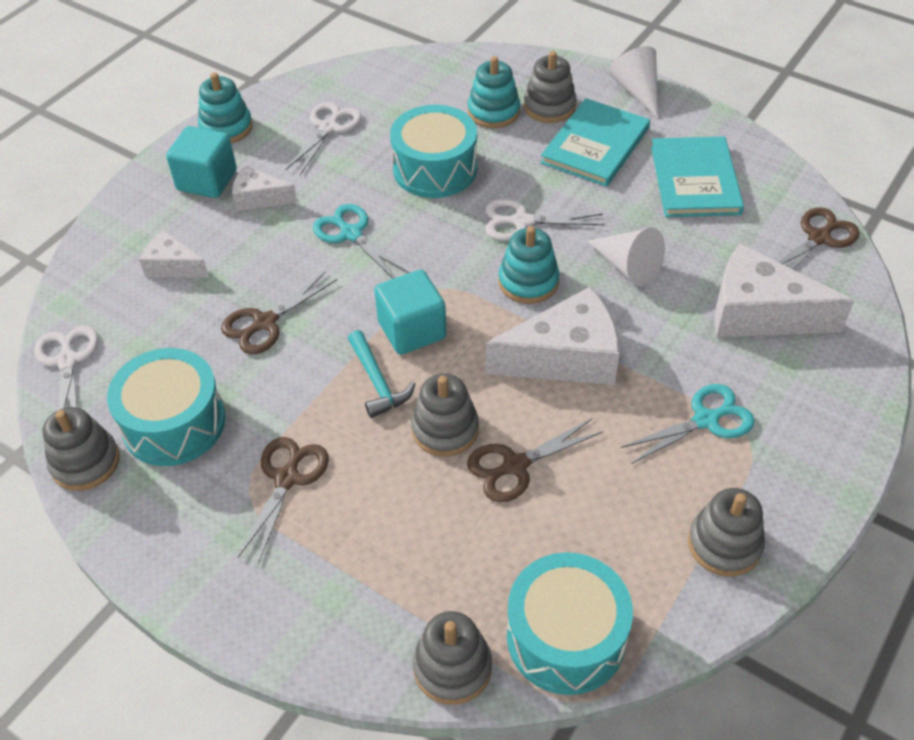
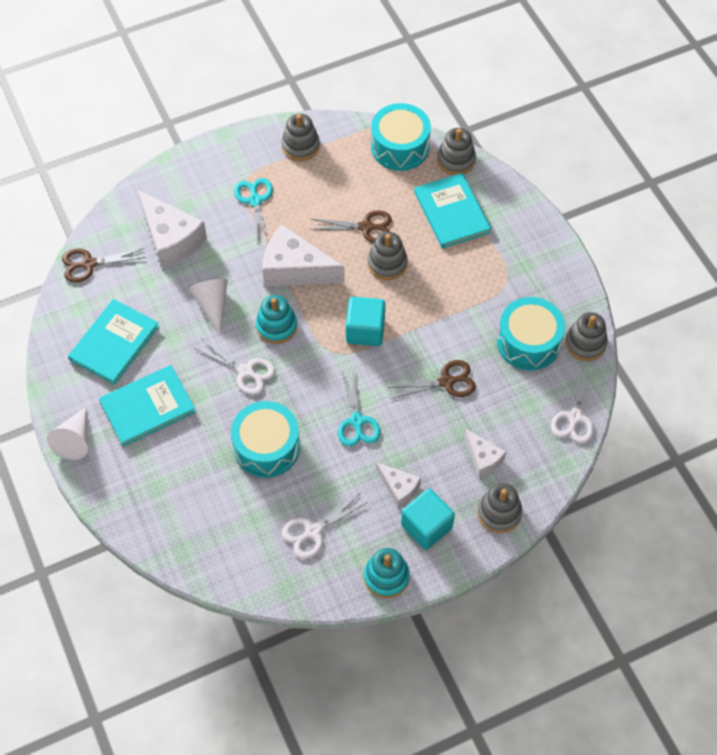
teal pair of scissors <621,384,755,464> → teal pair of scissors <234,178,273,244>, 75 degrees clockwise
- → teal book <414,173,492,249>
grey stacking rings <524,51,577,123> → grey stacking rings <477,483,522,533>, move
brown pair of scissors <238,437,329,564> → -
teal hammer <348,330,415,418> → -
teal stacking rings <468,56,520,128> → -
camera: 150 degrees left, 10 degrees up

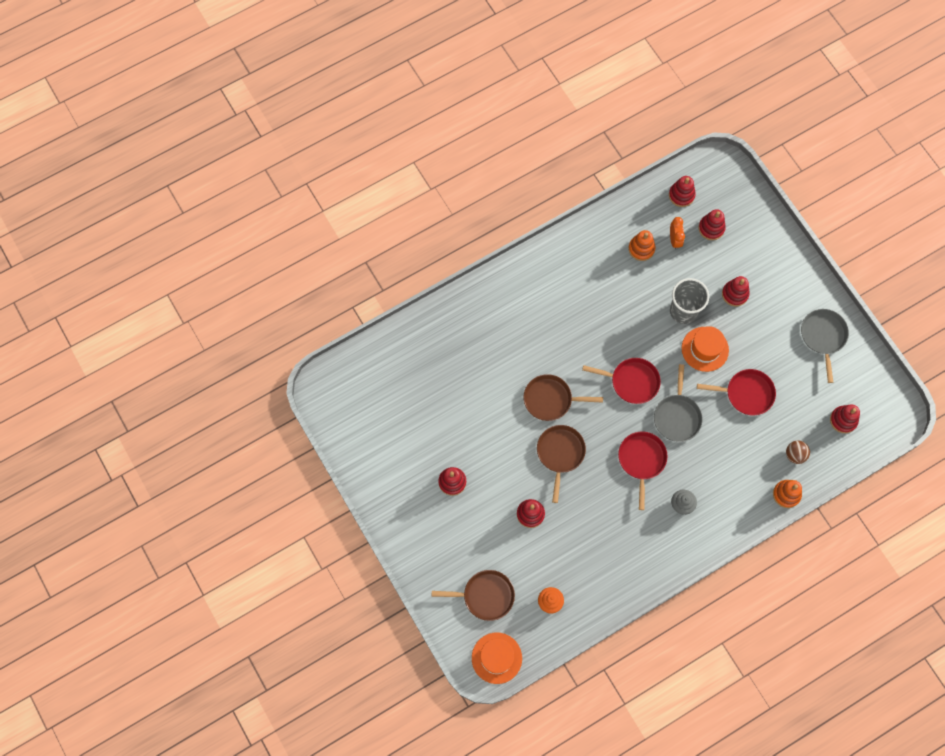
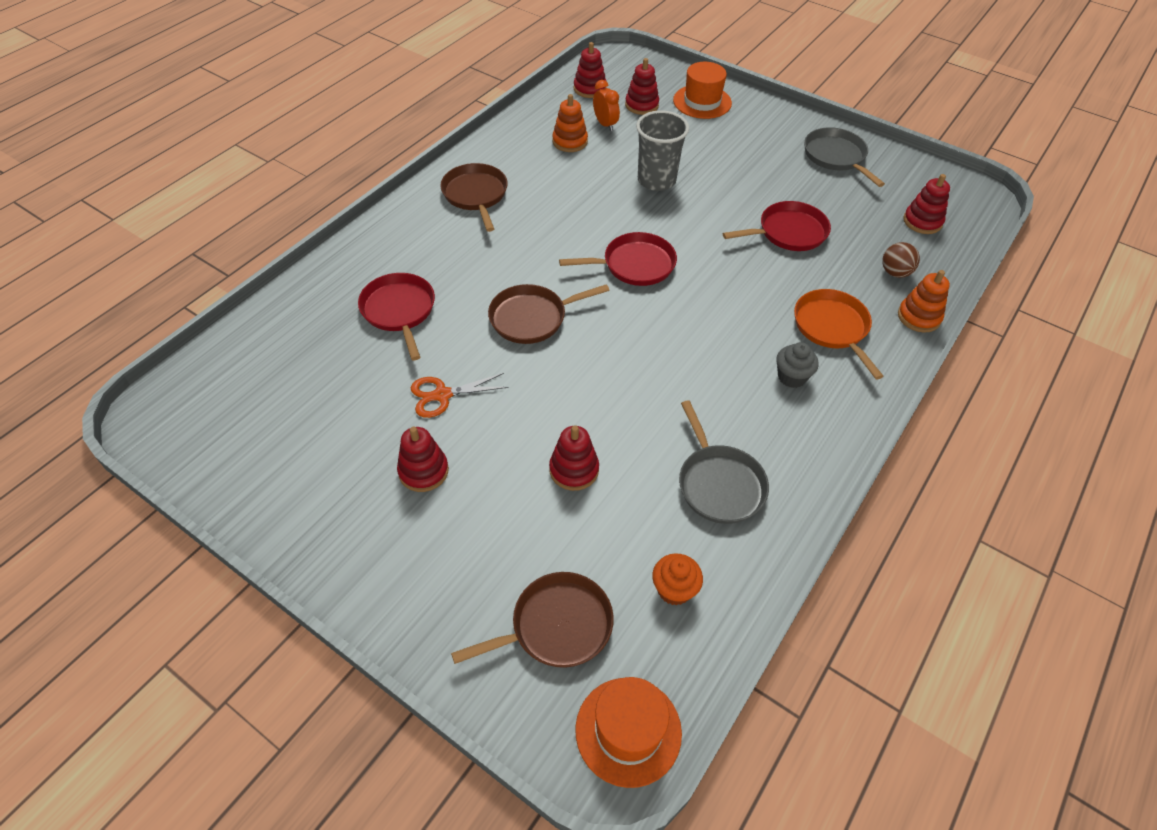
red skillet <618,432,667,510> → red skillet <358,273,435,360>, move
- → orange-coloured pair of scissors <411,373,509,418>
brown skillet <537,425,586,503> → brown skillet <440,163,508,232>, move
orange-coloured hat <682,326,729,372> → orange-coloured hat <673,62,732,119>, move
grey skillet <654,364,703,442> → grey skillet <679,400,769,524>, move
- → orange-coloured skillet <794,289,884,380>
red stacking rings <722,276,750,306> → -
camera: 25 degrees left, 20 degrees down

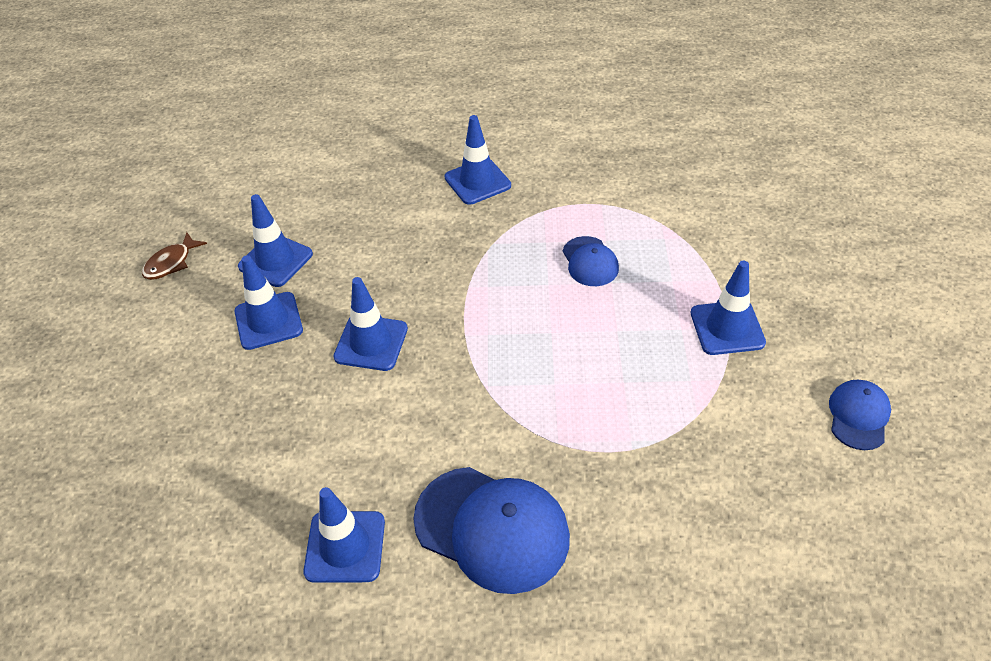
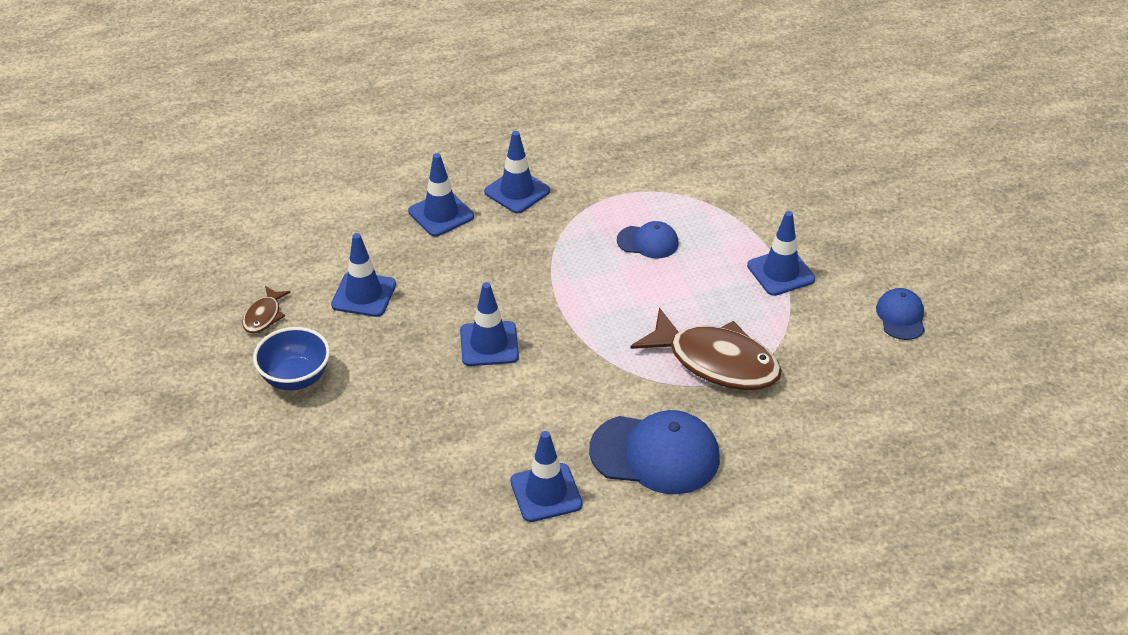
- → royal blue serving bowl <253,327,330,390>
royal blue safety cone <235,255,303,350> → royal blue safety cone <408,153,474,237>, move
royal blue baseball cap <563,236,619,286> → royal blue baseball cap <617,221,679,258>, 45 degrees counterclockwise
- → brown toy fish <630,308,782,390>
camera: 20 degrees left, 5 degrees down

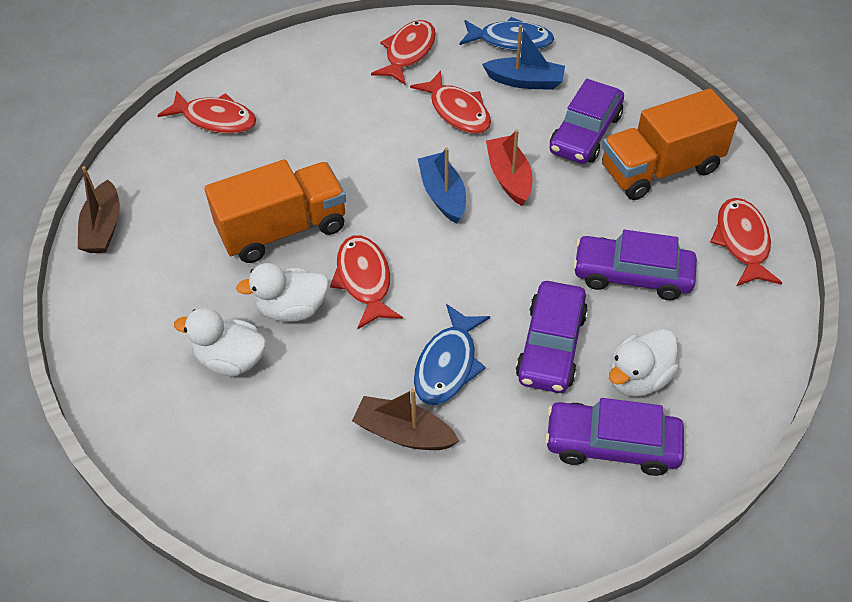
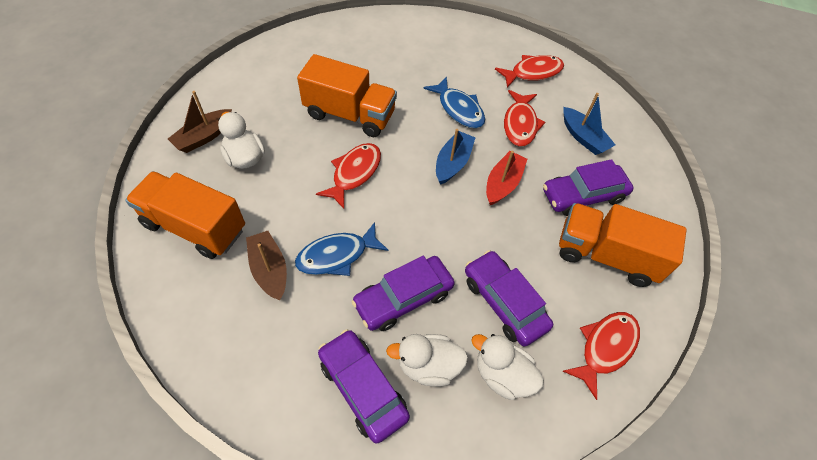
- → orange-coloured truck <125,171,245,259>
brown boat <78,166,120,253> → brown boat <168,91,232,153>, move
royal blue toy fish <459,17,554,51> → royal blue toy fish <423,76,485,128>, move
pure white toy duck <236,263,329,322> → pure white toy duck <471,334,544,400>, move
red toy fish <157,90,257,134> → -
camera: 40 degrees right, 5 degrees up

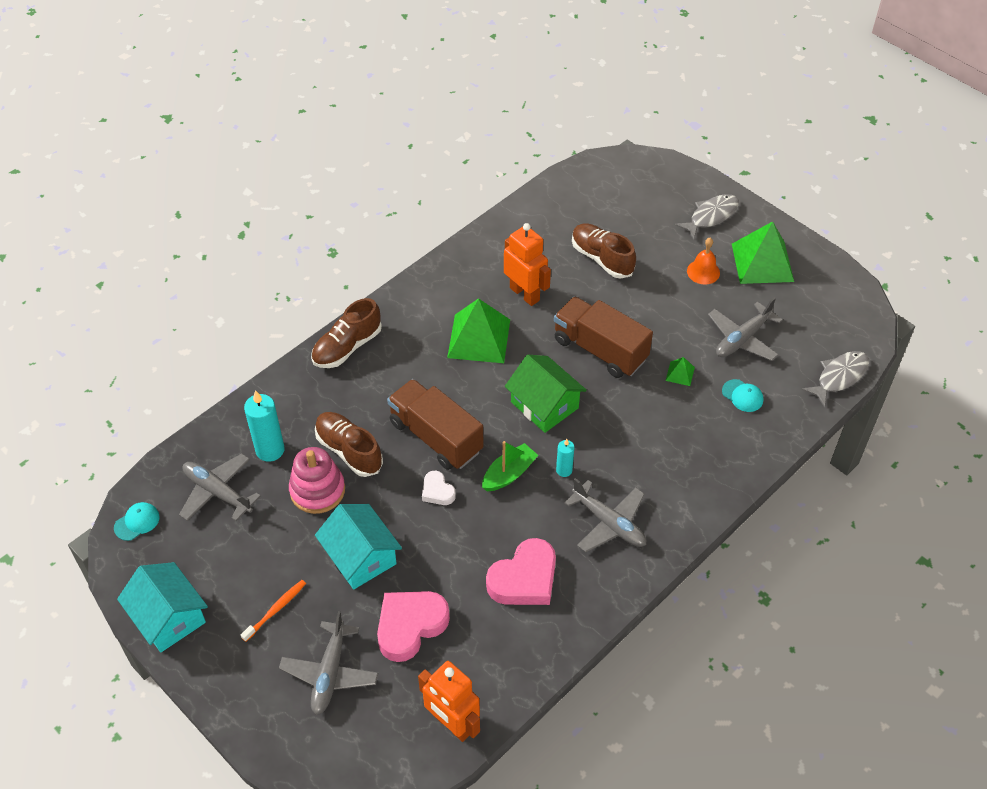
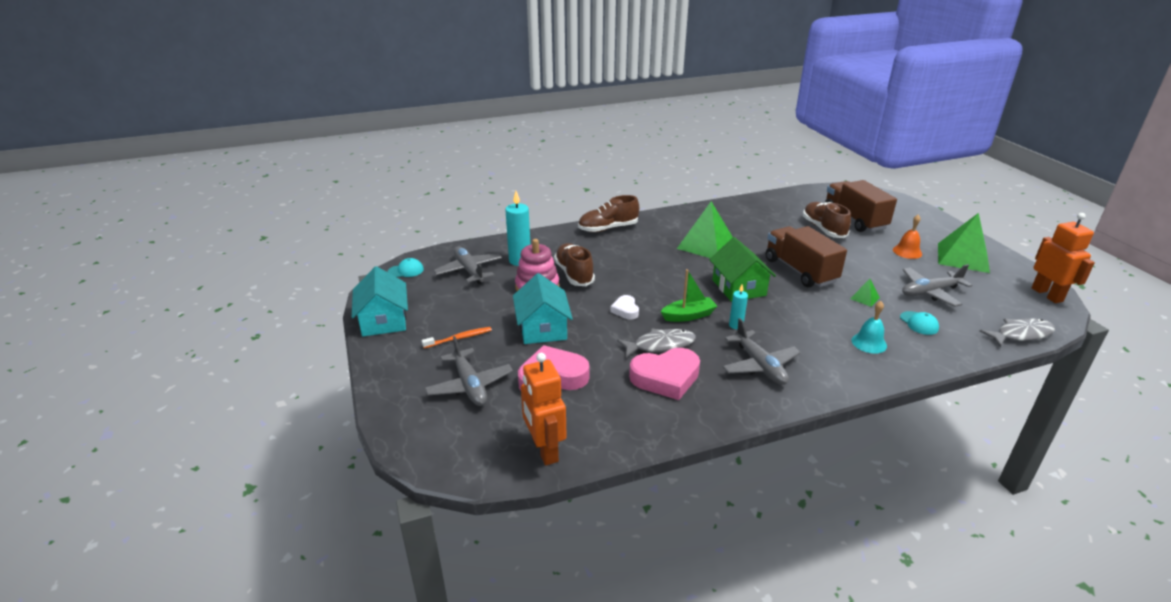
grey toy plane <279,611,378,715> → grey toy plane <425,336,513,406>, 60 degrees counterclockwise
grey toy fish <675,194,739,240> → grey toy fish <617,329,696,357>, move
brown truck <387,379,483,470> → brown truck <825,180,897,232>, move
- → teal school bell <851,301,887,354>
orange-coloured robot figure <504,223,551,306> → orange-coloured robot figure <1031,213,1095,303>, move
camera: 25 degrees right, 20 degrees down

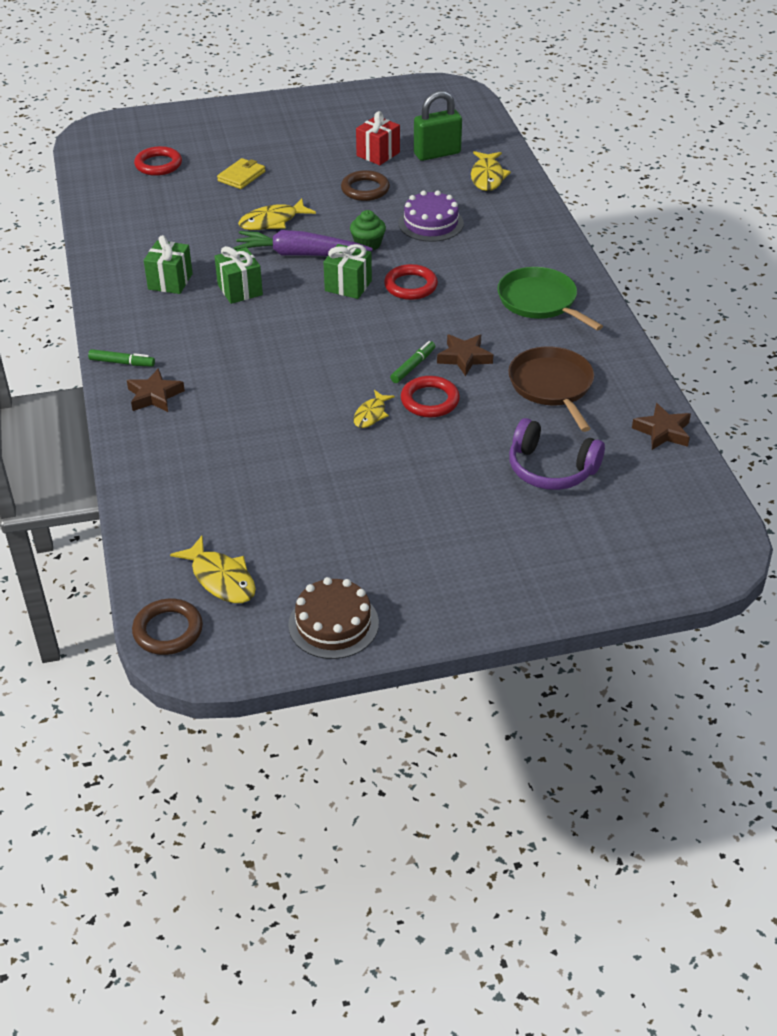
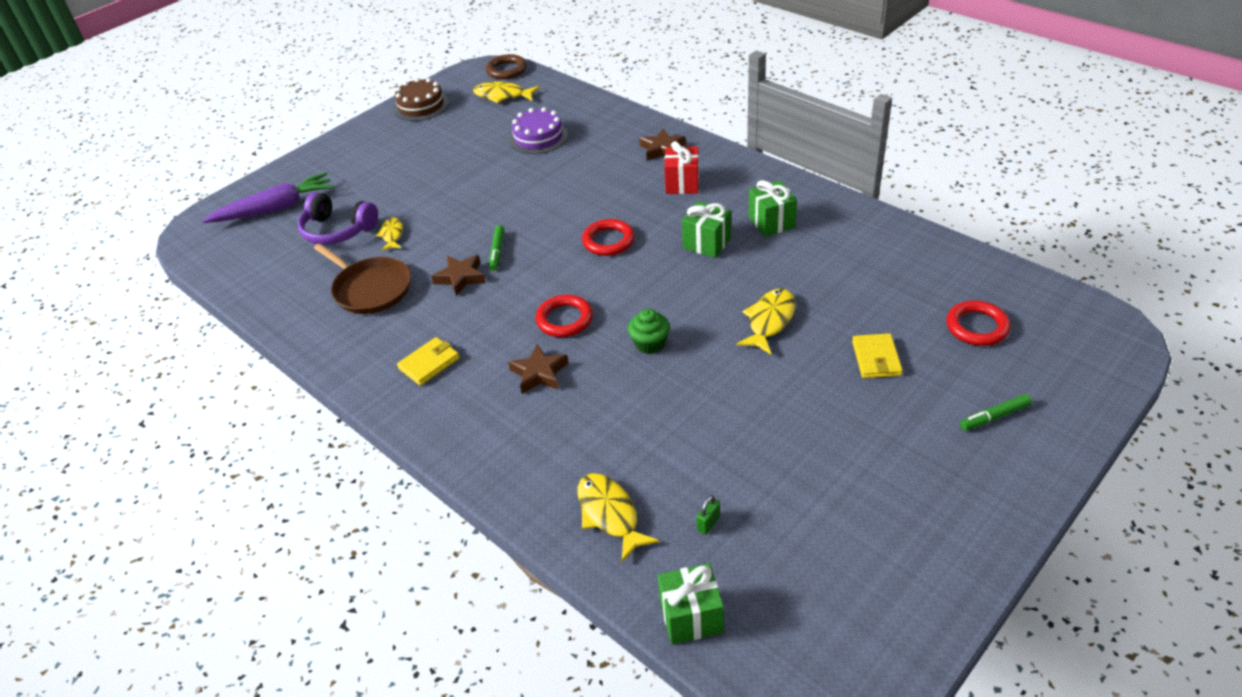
purple root vegetable <233,230,373,256> → purple root vegetable <202,172,334,223>, move
purple headset <509,418,605,490> → purple headset <298,192,378,245>, 150 degrees counterclockwise
bright yellow toy fish <353,390,395,428> → bright yellow toy fish <376,217,403,251>, move
emerald skillet <497,267,603,331> → bright yellow card wallet <397,337,460,386>
brown star shape <632,403,691,450> → brown star shape <508,344,568,394>, move
purple layer cake <399,190,464,242> → purple layer cake <509,107,568,154>, move
red torus <401,376,460,417> → red torus <582,219,635,256>, move
emerald wrapped gift <323,244,372,299> → emerald wrapped gift <658,563,724,644>, move
red wrapped gift <356,111,400,165> → red wrapped gift <664,141,699,194>, move
emerald padlock <414,91,462,161> → emerald padlock <696,495,720,534>, x0.40
emerald marker <88,349,155,367> → emerald marker <960,394,1032,430>, move
brown torus <341,170,390,201> → -
camera: 150 degrees right, 0 degrees up

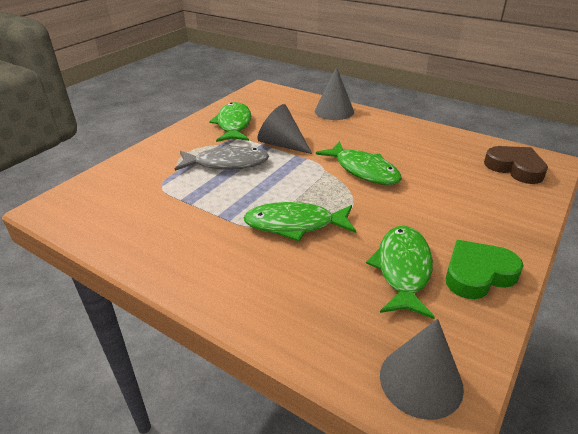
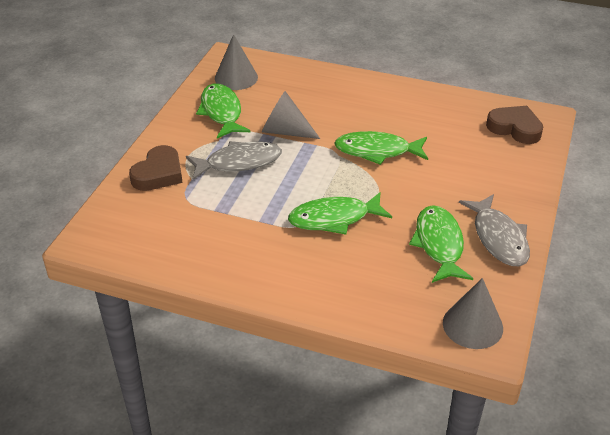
- → brown heart shape <129,145,183,191>
grey solid cone <315,67,354,120> → grey solid cone <215,34,258,90>, move
emerald toy fish <316,141,402,185> → emerald toy fish <334,131,428,165>, 150 degrees clockwise
emerald heart shape <445,240,524,299> → grey toy fish <459,194,530,266>
camera: 15 degrees left, 5 degrees up

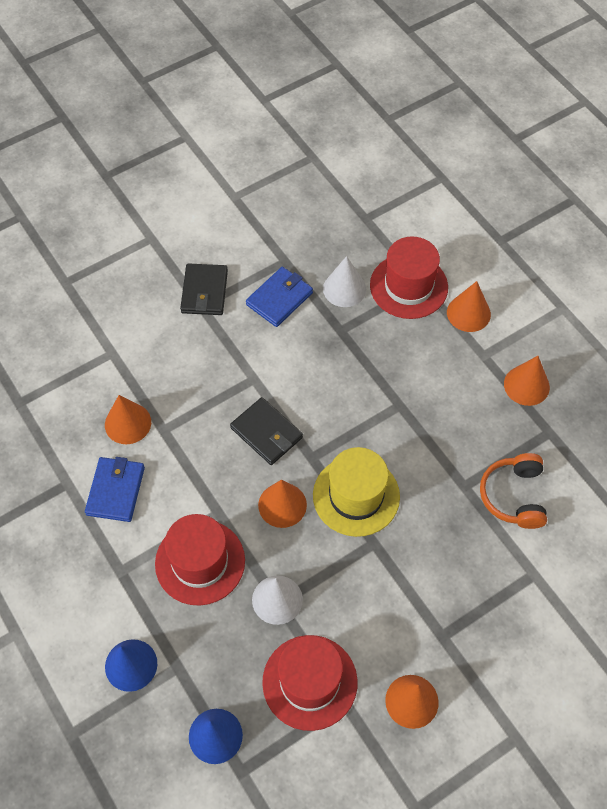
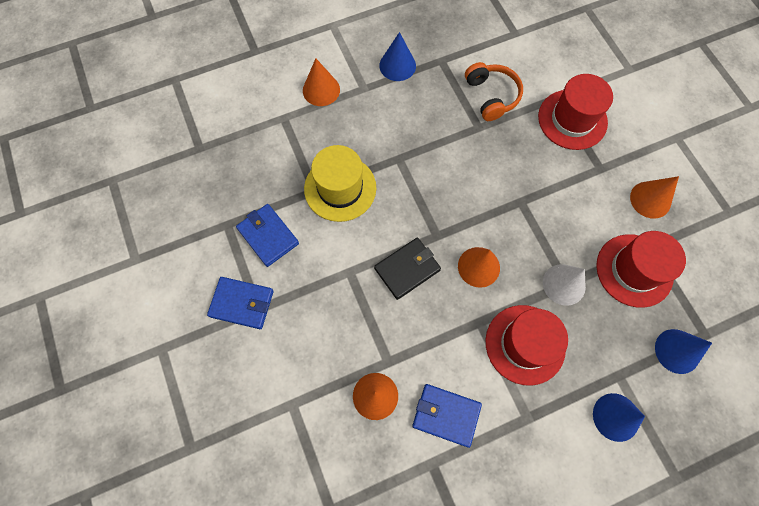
black card wallet <180,263,228,315> → royal blue card wallet <207,277,274,329>
bright yellow hat <313,447,400,537> → bright yellow hat <304,145,376,222>, move
orange-coloured solid cone <504,356,550,406> → royal blue solid cone <379,32,416,81>
orange-coloured headset <480,453,547,529> → orange-coloured headset <465,62,523,121>, 120 degrees counterclockwise
red hat <370,237,448,319> → red hat <538,74,613,150>, move
pure white solid cone <323,256,366,307> → -
camera: 80 degrees left, 10 degrees up

